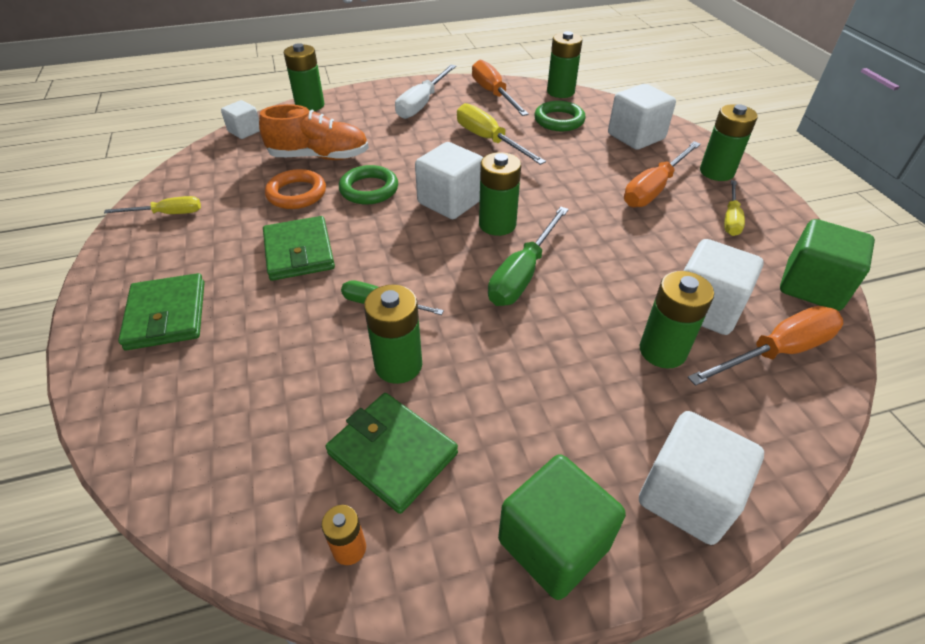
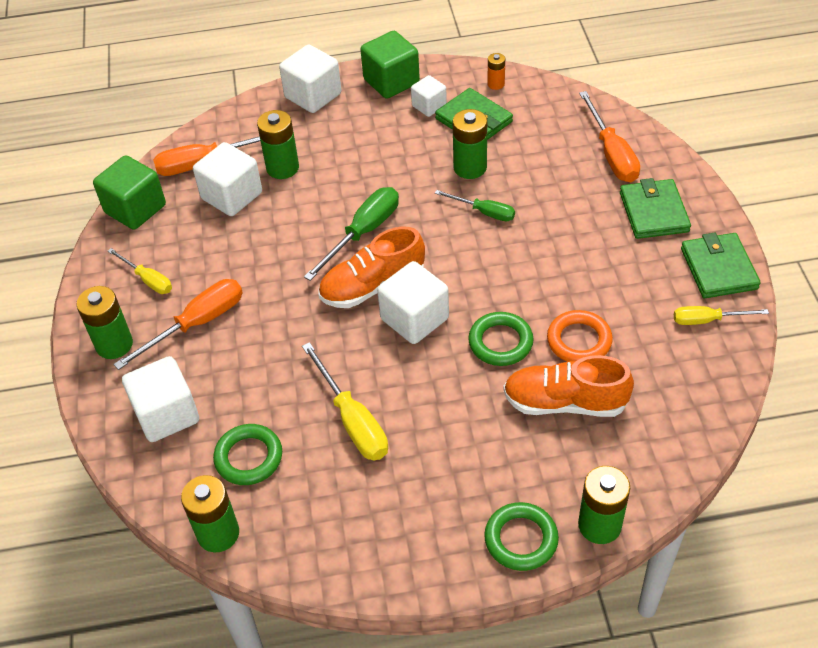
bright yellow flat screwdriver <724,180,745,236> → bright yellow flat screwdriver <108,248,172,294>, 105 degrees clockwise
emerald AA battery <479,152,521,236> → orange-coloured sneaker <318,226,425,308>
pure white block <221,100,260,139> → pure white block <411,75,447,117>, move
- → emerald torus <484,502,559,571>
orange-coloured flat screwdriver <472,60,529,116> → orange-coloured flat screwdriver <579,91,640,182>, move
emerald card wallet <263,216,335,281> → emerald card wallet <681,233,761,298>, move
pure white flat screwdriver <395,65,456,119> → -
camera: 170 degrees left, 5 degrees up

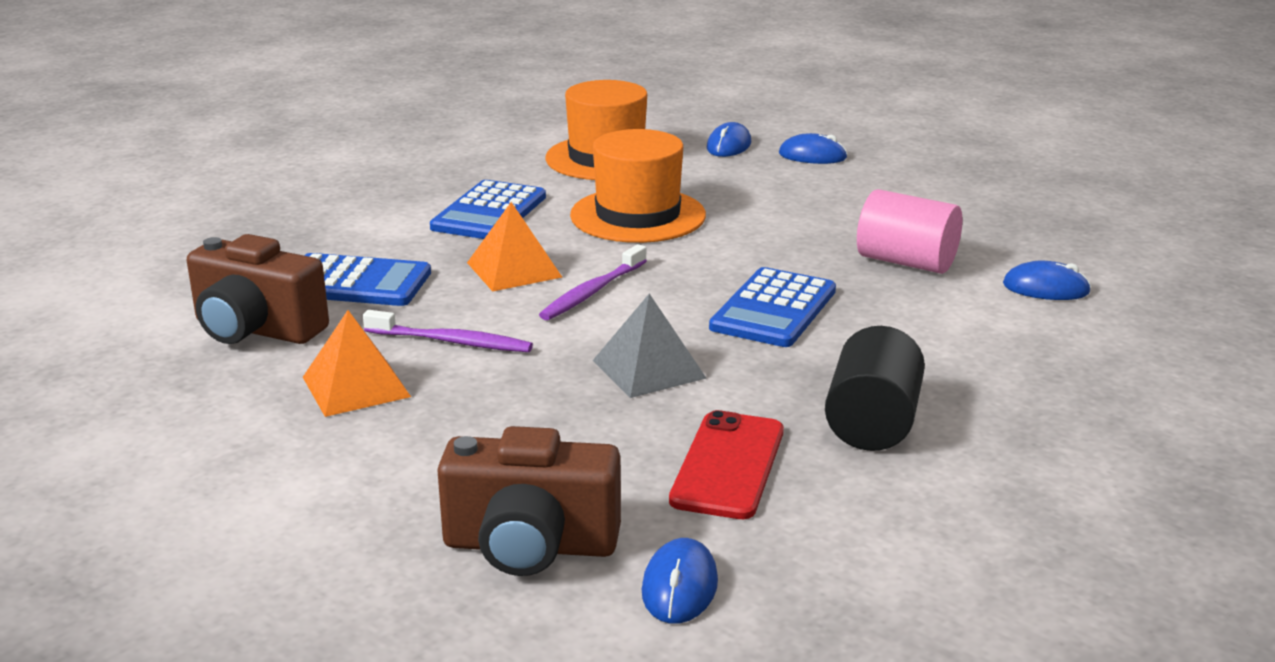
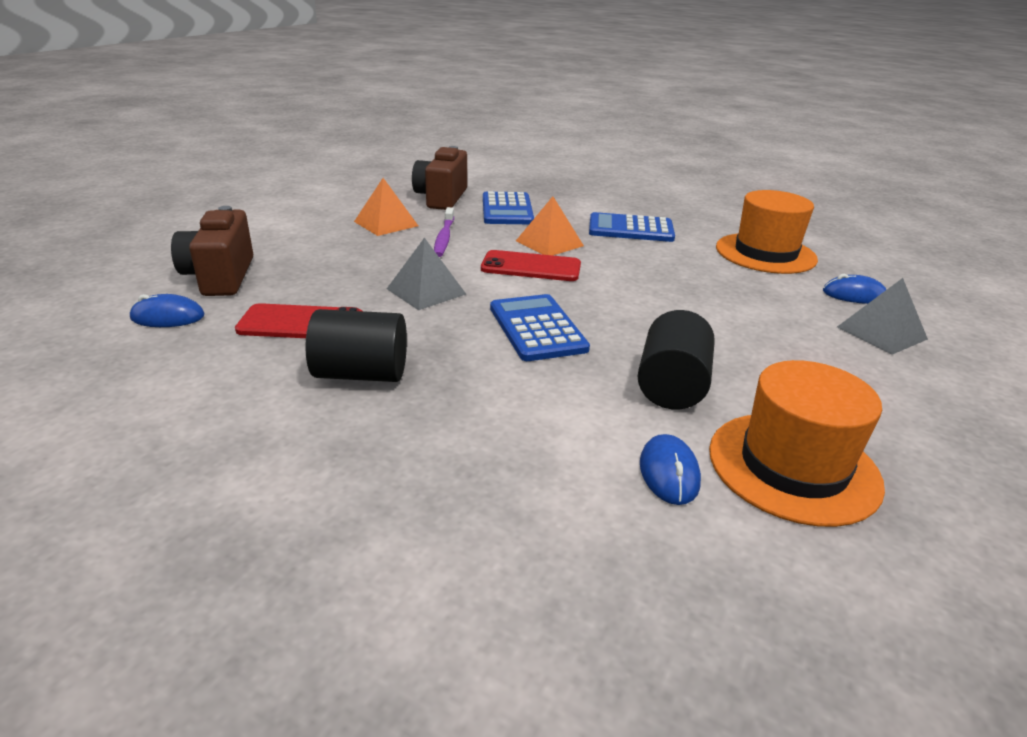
purple toothbrush <539,244,647,320> → red mobile phone <481,250,581,281>
royal blue pocket calculator <709,267,836,347> → royal blue pocket calculator <490,294,590,361>, 60 degrees clockwise
rosy cylinder shape <857,189,962,274> → black cylinder shape <638,310,715,409>
orange-coloured hat <570,129,706,243> → orange-coloured hat <709,360,885,527>, move
royal blue PC mouse <779,133,847,164> → grey solid pyramid <837,278,928,355>
camera: 75 degrees right, 5 degrees up

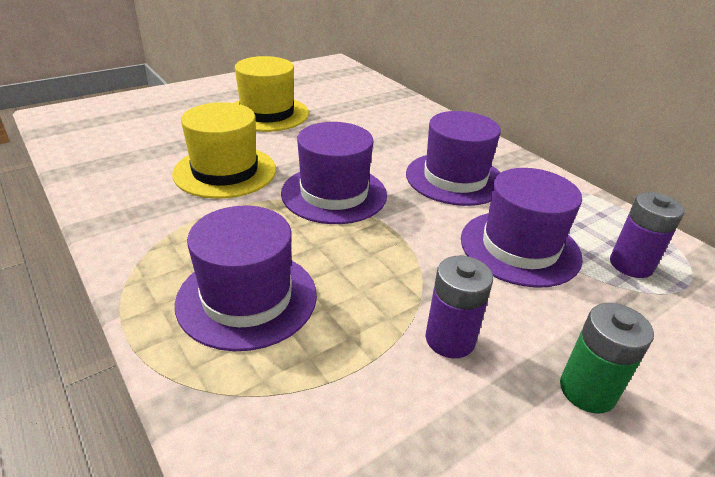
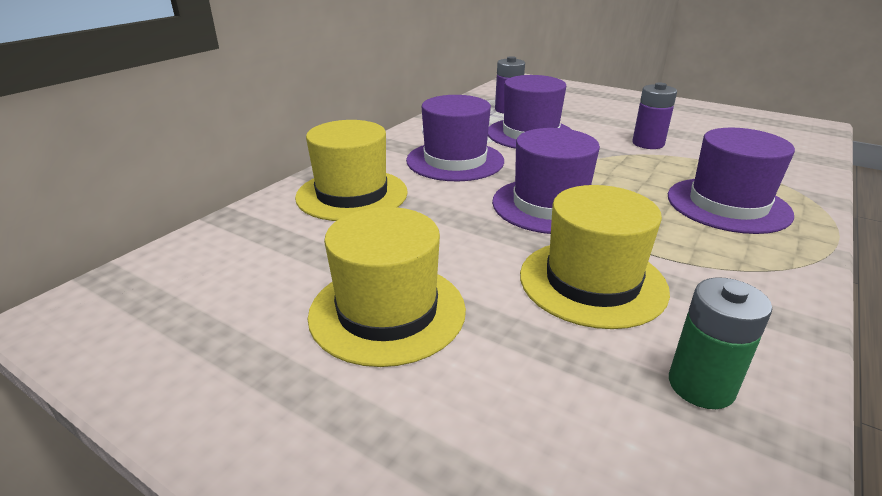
- → bright yellow hat <295,120,408,221>
emerald AA battery <560,303,654,413> → emerald AA battery <669,277,772,409>, move
camera: 110 degrees left, 5 degrees down

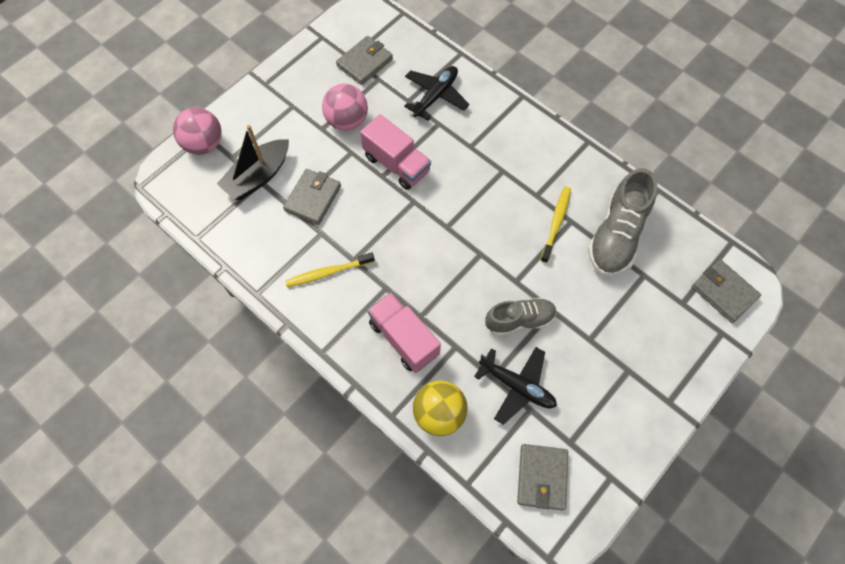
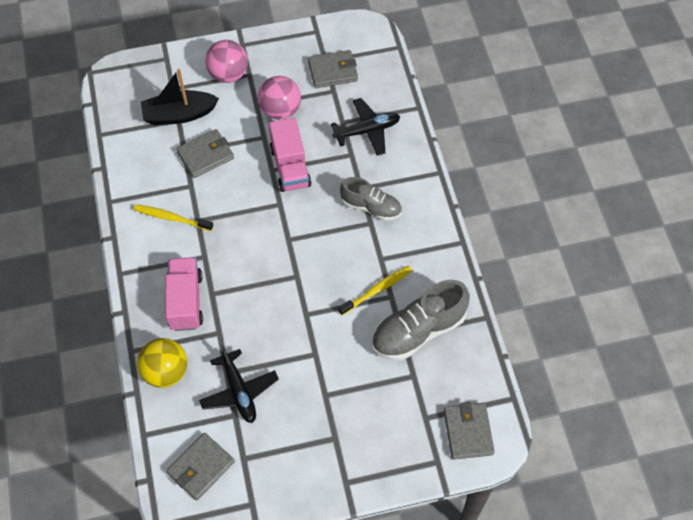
rosy sphere <173,107,222,155> → rosy sphere <205,40,248,83>, move
grey sneaker <485,298,557,336> → grey sneaker <340,177,402,221>, move
camera: 35 degrees right, 5 degrees down

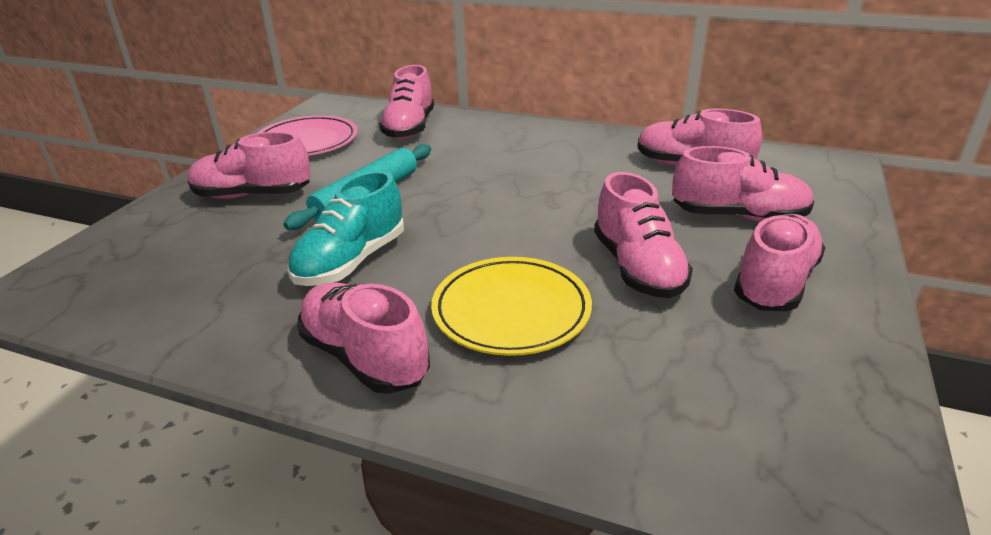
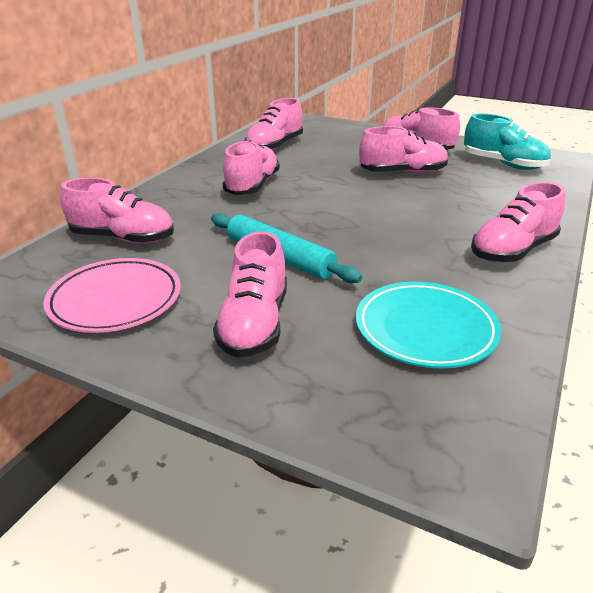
rosy sneaker <672,146,814,222> → rosy sneaker <223,140,280,195>, move
- → teal flat dish <356,282,501,369>
teal sneaker <288,171,404,286> → teal sneaker <464,114,551,170>, move
bright yellow flat dish <431,257,592,356> → -
camera: 85 degrees left, 0 degrees up

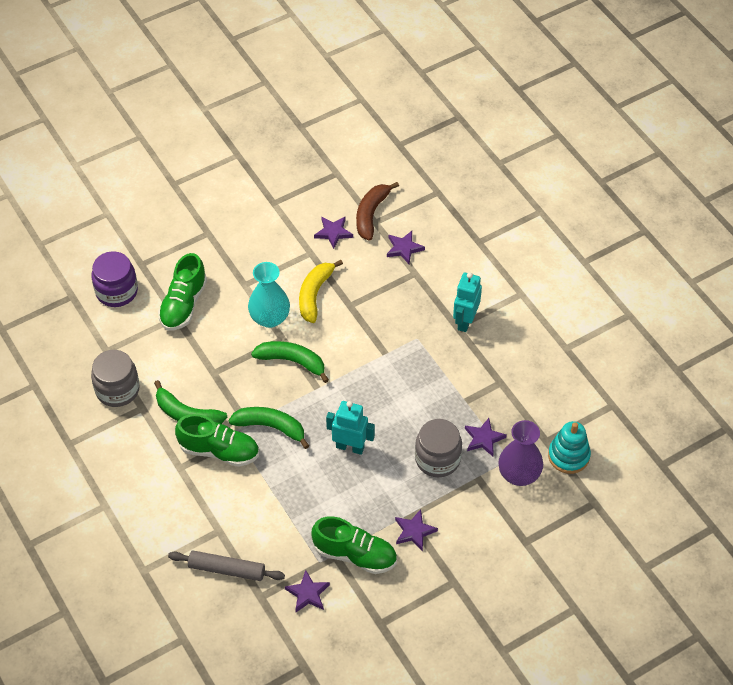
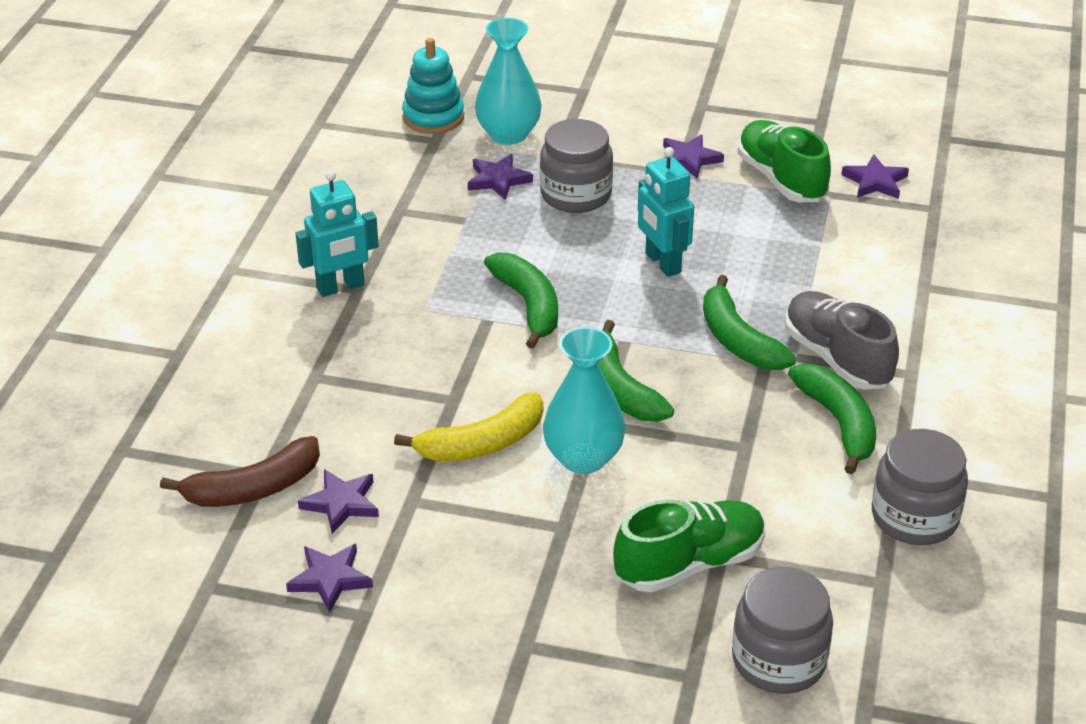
purple star shape <387,231,425,264> → purple star shape <286,544,373,613>, move
purple tall vase <499,420,543,486> → teal tall vase <475,18,541,145>
- → emerald banana <484,252,558,349>
purple jam jar <92,251,138,307> → grey jam jar <732,567,833,694>
emerald sneaker <175,414,259,467> → grey sneaker <785,291,899,390>
grey rolling pin <168,551,285,581> → -
camera: 135 degrees left, 15 degrees down

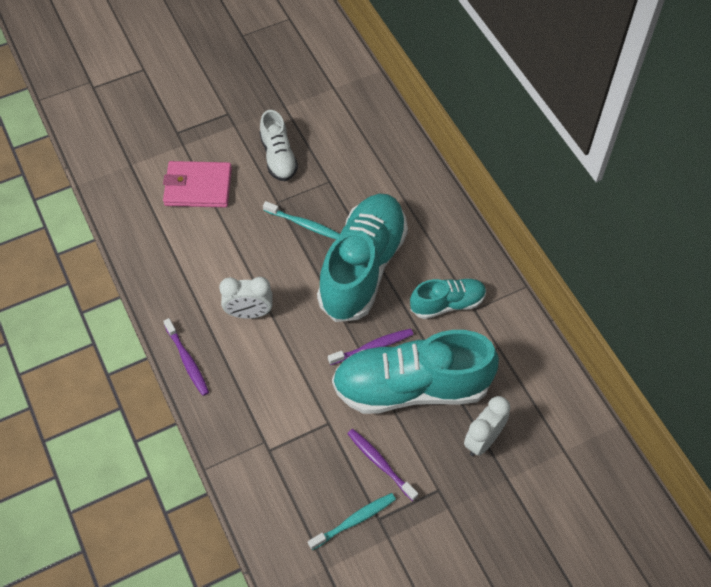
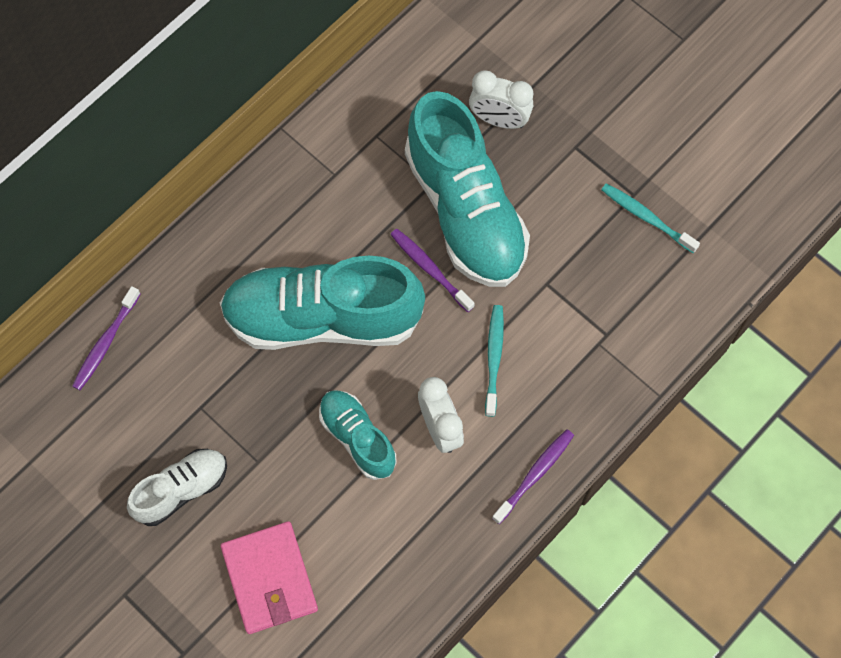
purple toothbrush <347,429,418,501> → purple toothbrush <72,286,141,390>, move
teal sneaker <410,278,486,319> → teal sneaker <319,390,396,480>, move
teal toothbrush <263,201,340,240> → teal toothbrush <485,305,504,417>, move
camera: 110 degrees left, 10 degrees up

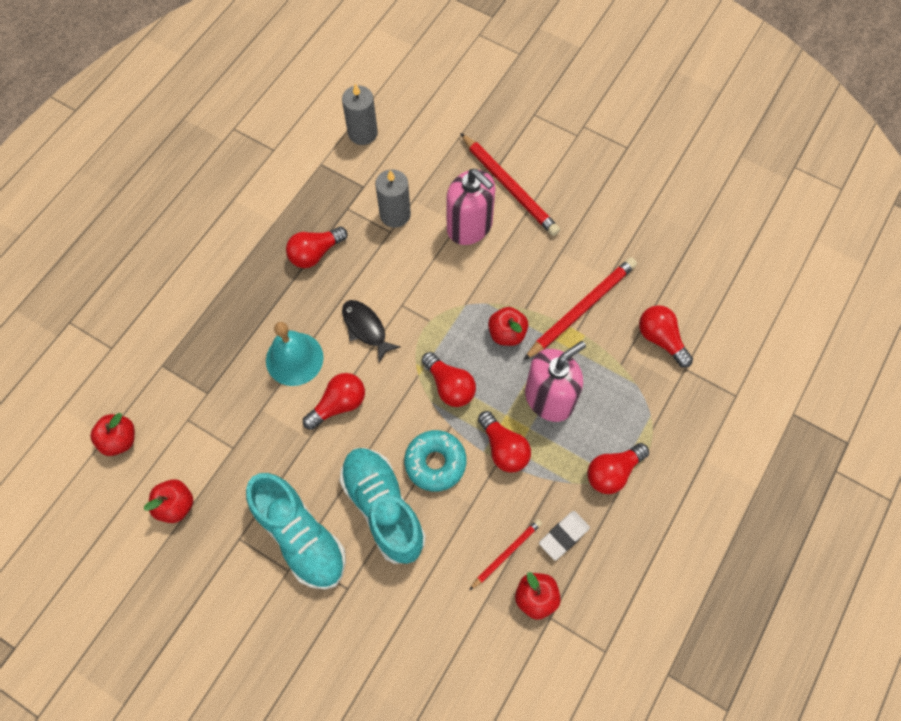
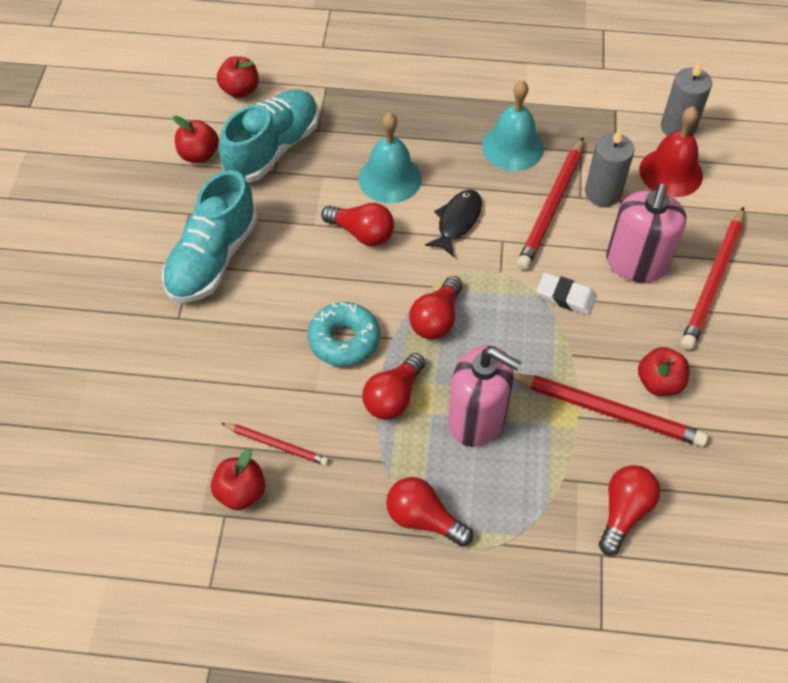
teal sneaker <340,448,426,564> → teal sneaker <219,89,319,183>, move
red lightbulb <286,227,348,268> → teal school bell <482,80,544,171>
- → red wooden pencil <517,137,583,270>
pure white eraser <539,511,590,560> → pure white eraser <537,273,596,315>, move
red apple <488,307,528,346> → red apple <638,347,690,396>, move
- → red school bell <639,106,703,197>
camera: 65 degrees right, 10 degrees down

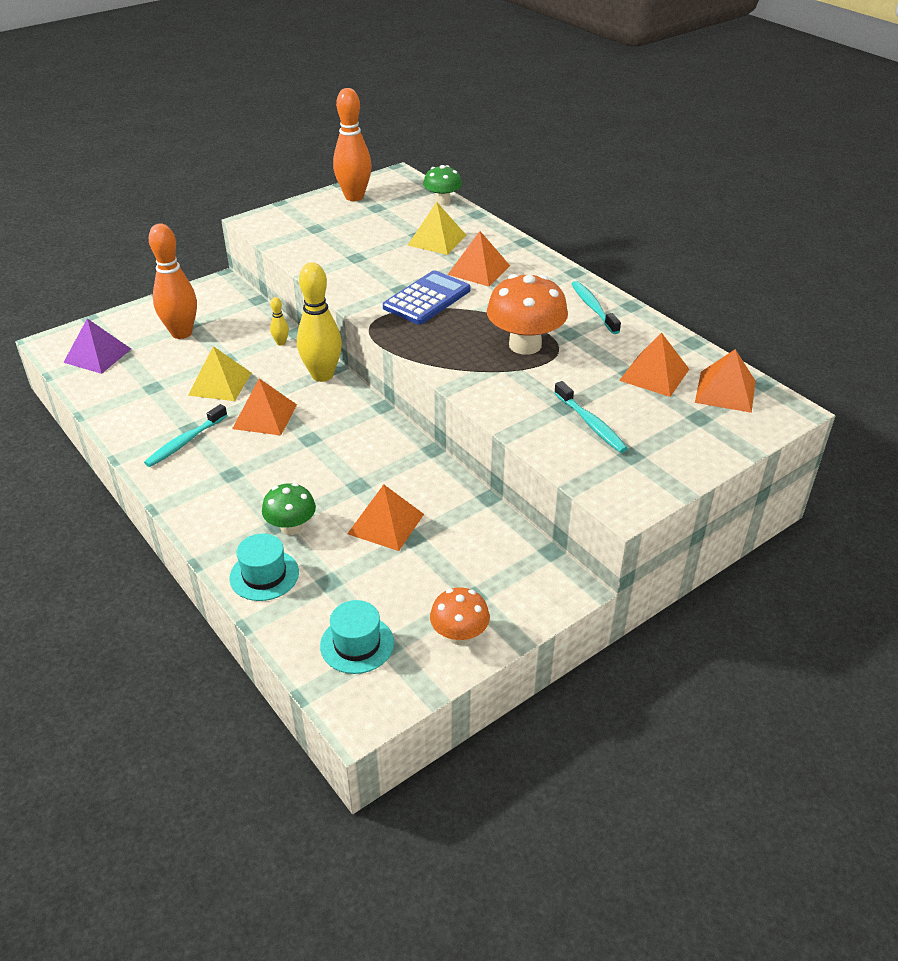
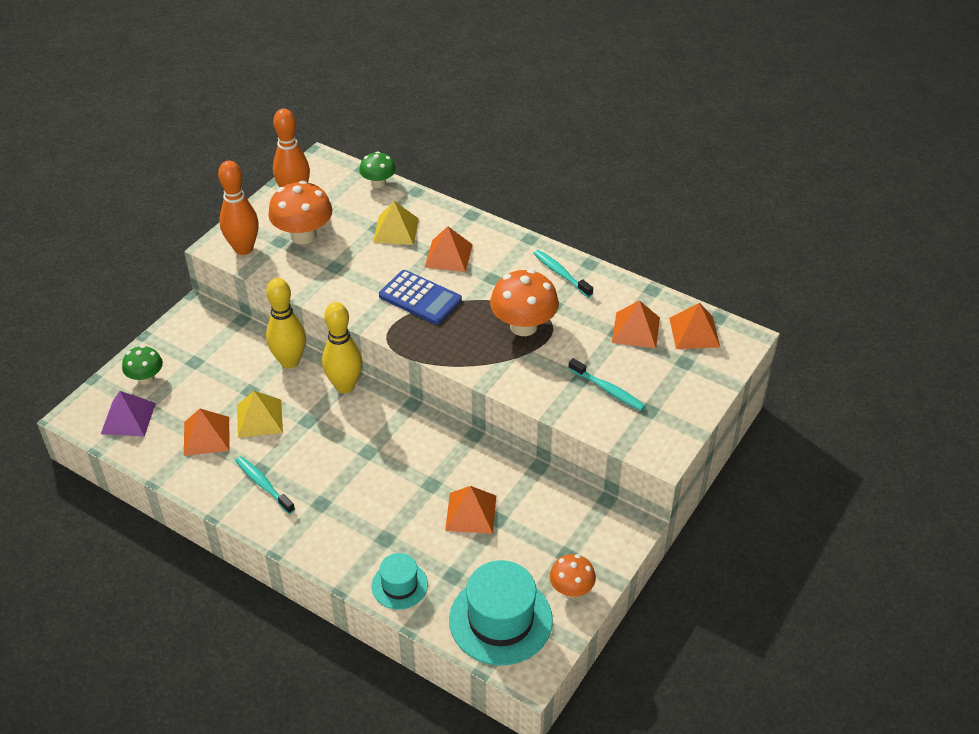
emerald mushroom <262,483,316,535> → emerald mushroom <122,345,163,385>, move
orange-coloured solid pyramid <232,378,297,435> → orange-coloured solid pyramid <184,409,230,456>, move
orange-coloured tenpin <149,224,197,339> → orange-coloured tenpin <218,161,259,255>, move
teal toothbrush <144,404,227,467> → teal toothbrush <235,456,295,514>, 120 degrees clockwise
bright yellow tenpin <270,297,289,346> → bright yellow tenpin <266,278,306,369>, x2.29
- → orange-coloured mushroom <268,180,332,245>
royal blue pocket calculator <383,270,471,325> → royal blue pocket calculator <379,270,462,325>, 105 degrees clockwise
teal hat <320,600,394,674> → teal hat <449,560,553,666>, x1.79
camera: 20 degrees left, 5 degrees up

